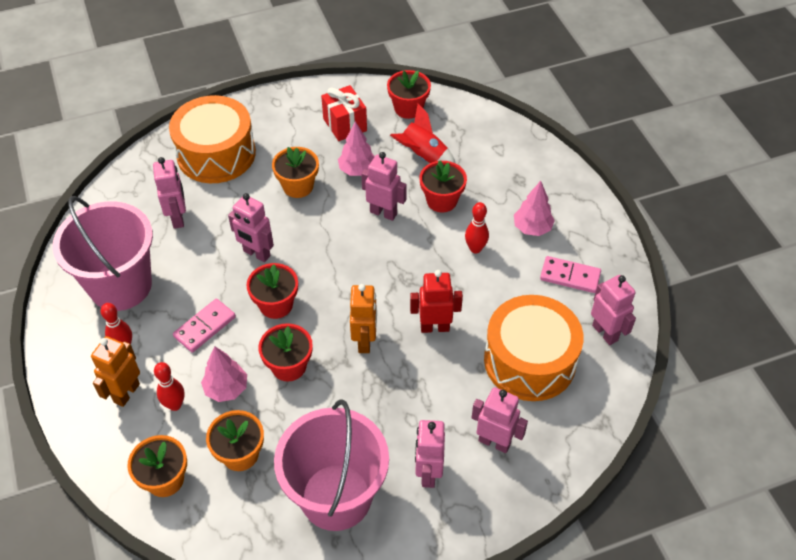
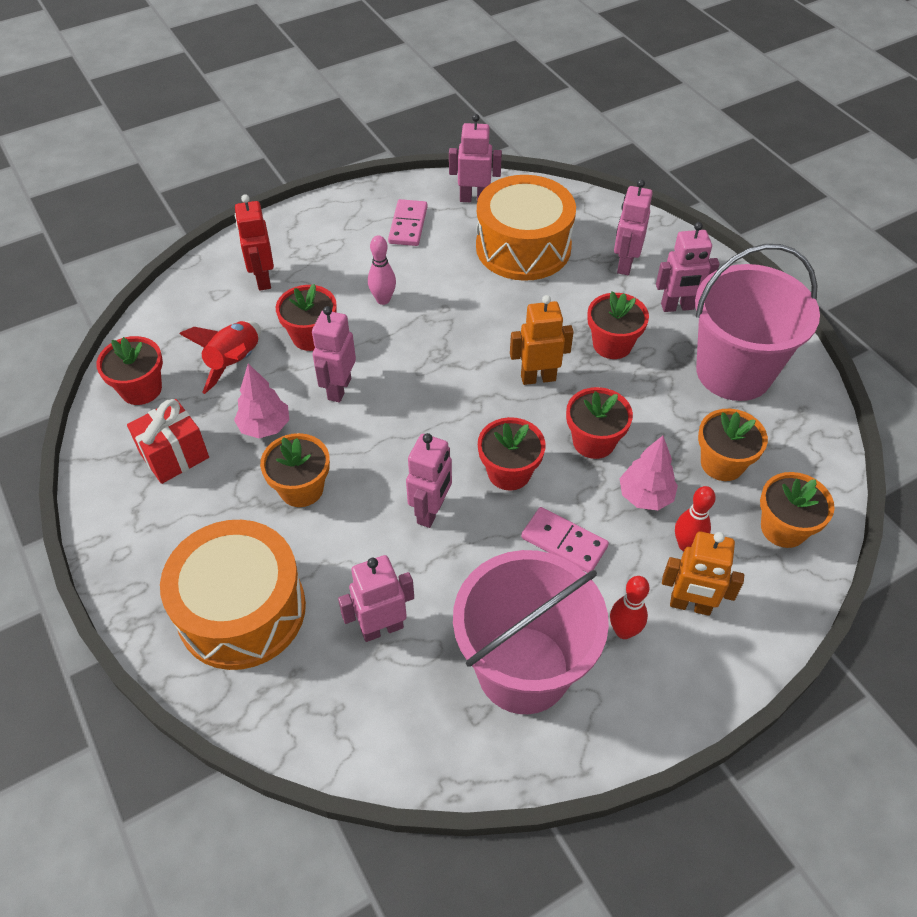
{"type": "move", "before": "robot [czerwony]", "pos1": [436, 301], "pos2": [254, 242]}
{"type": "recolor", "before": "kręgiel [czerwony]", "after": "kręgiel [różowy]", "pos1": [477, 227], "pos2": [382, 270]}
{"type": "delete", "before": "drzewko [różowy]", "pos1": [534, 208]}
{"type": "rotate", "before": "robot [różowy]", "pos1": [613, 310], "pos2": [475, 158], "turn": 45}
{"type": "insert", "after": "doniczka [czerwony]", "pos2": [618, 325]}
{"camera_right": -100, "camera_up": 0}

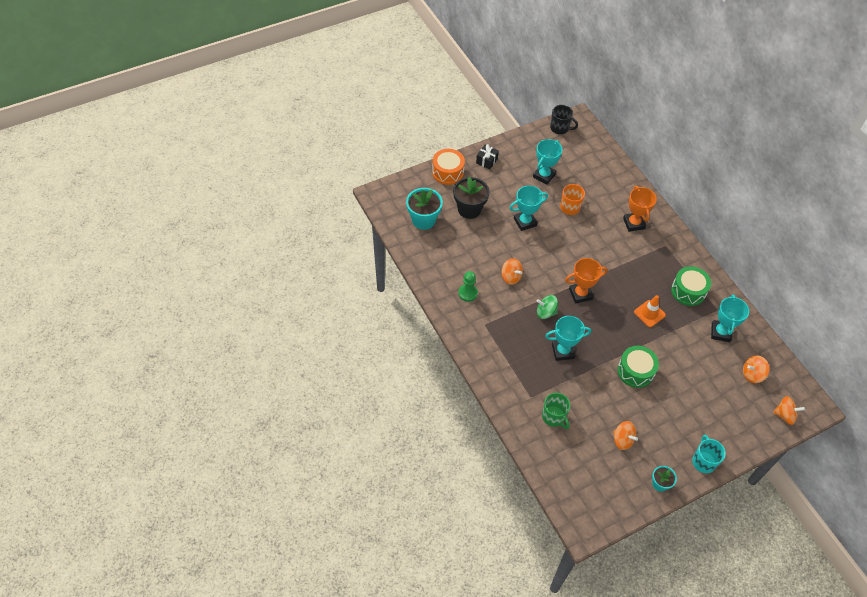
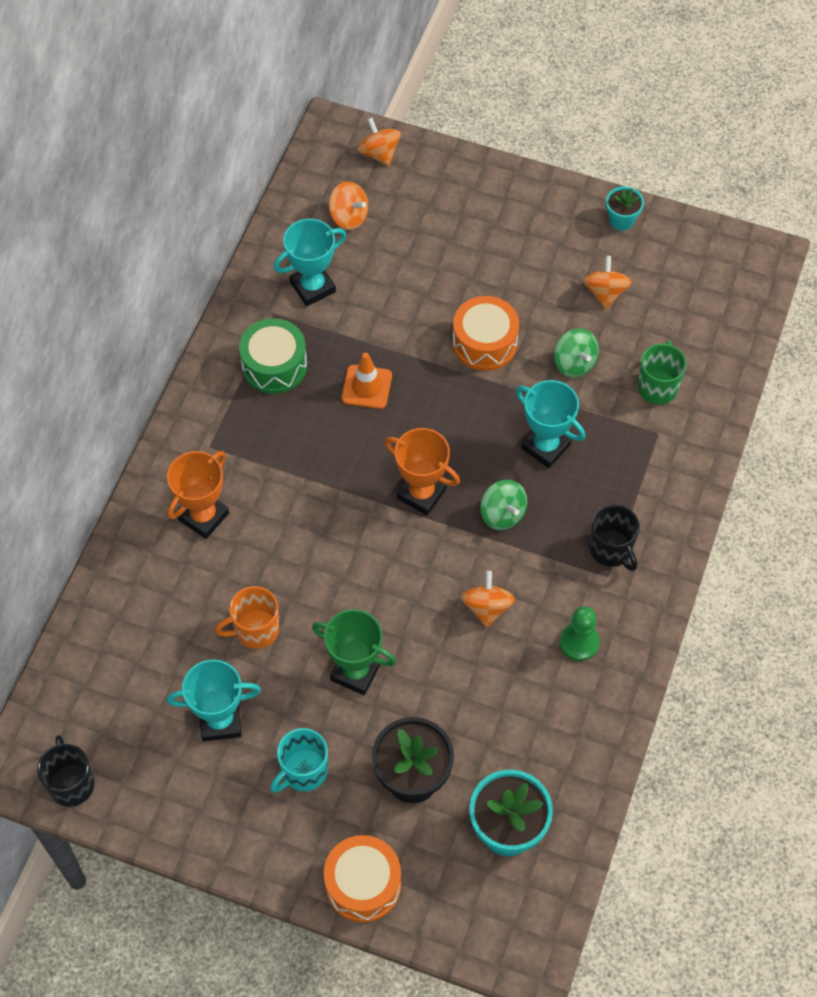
{"type": "delete", "before": "prezent [czarny]", "pos1": [487, 157]}
{"type": "recolor", "before": "puchar [turkusowy]", "after": "puchar [zielony]", "pos1": [529, 208], "pos2": [354, 652]}
{"type": "recolor", "before": "bęben [zielony]", "after": "bęben [pomarańczowy]", "pos1": [638, 367], "pos2": [486, 333]}
{"type": "move", "before": "kubek [turkusowy]", "pos1": [709, 454], "pos2": [299, 760]}
{"type": "insert", "after": "bączek [zielony]", "pos2": [576, 353]}
{"type": "insert", "after": "kubek [czarny]", "pos2": [614, 538]}
{"camera_right": -130, "camera_up": 5}

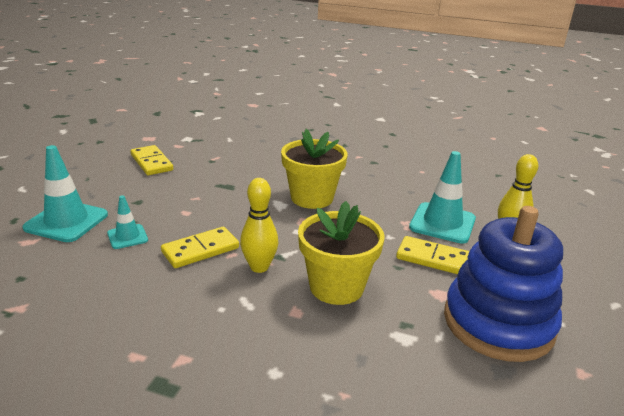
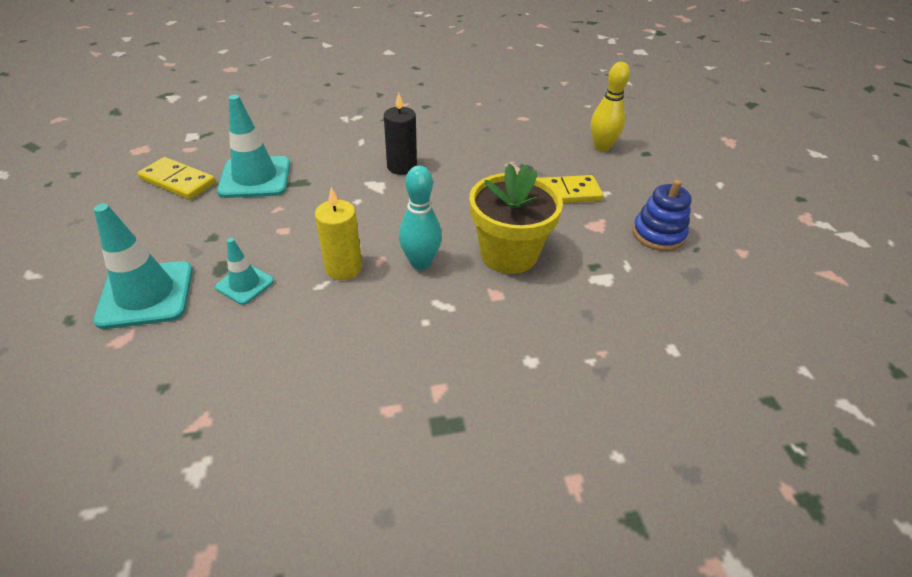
{"type": "replace", "before": "kostka domina [żółty]", "after": "świeca [żółty]", "pos1": [200, 247], "pos2": [338, 233]}
{"type": "recolor", "before": "kręgiel [żółty]", "after": "kręgiel [turkusowy]", "pos1": [259, 225], "pos2": [420, 218]}
{"type": "replace", "before": "doniczka [żółty]", "after": "świeca [czarny]", "pos1": [314, 169], "pos2": [400, 133]}
{"type": "move", "before": "pachołek [turkusowy]", "pos1": [442, 197], "pos2": [253, 146]}
{"type": "resize", "before": "zabawka nakładanka [niebieski]", "pos1": [503, 284], "pos2": [662, 215], "scale": 0.51}
{"camera_right": -30, "camera_up": 15}

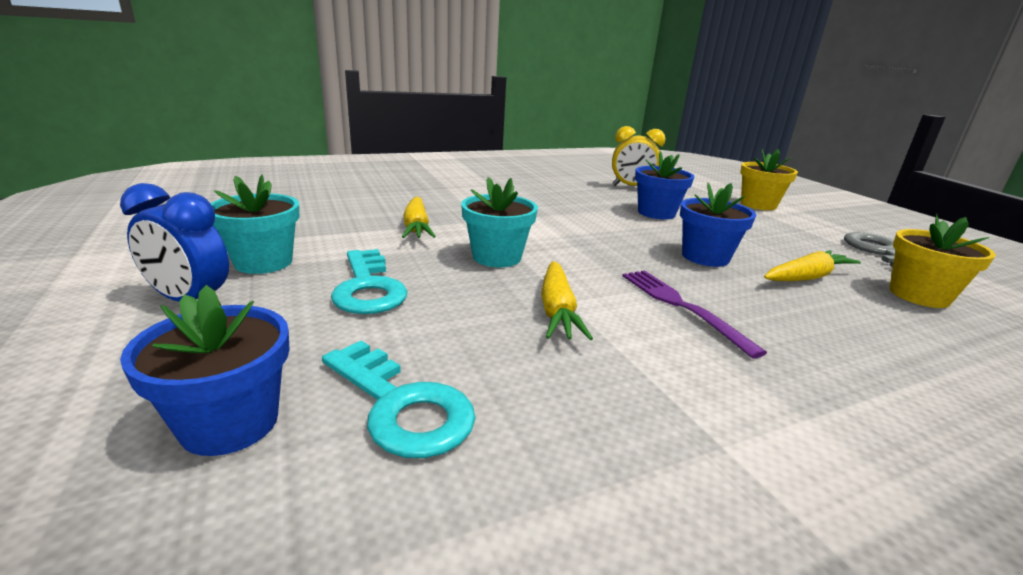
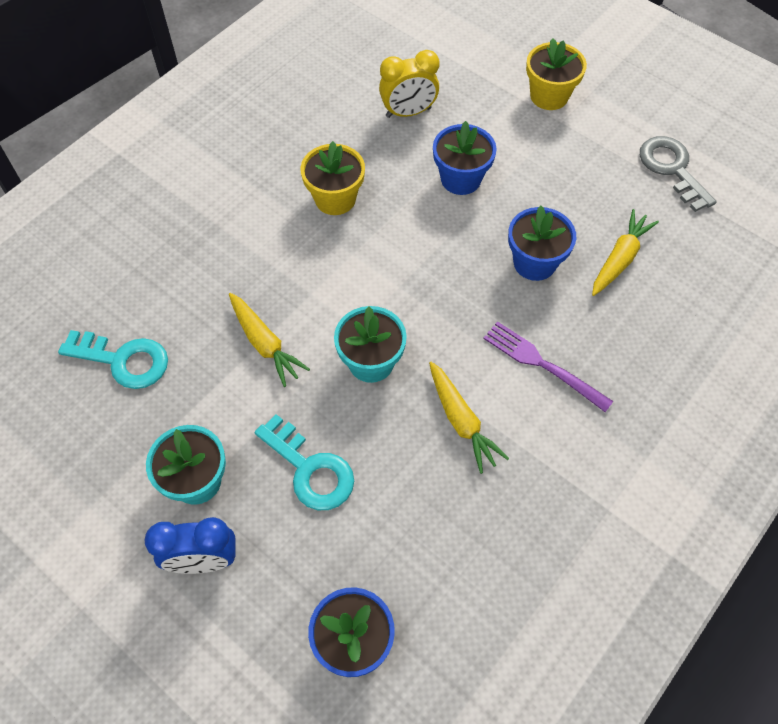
{"type": "move", "before": "klucz [turkusowy]", "pos1": [399, 399], "pos2": [113, 359]}
{"type": "move", "before": "doniczka [żółty]", "pos1": [942, 261], "pos2": [332, 178]}
{"camera_right": -25, "camera_up": 35}

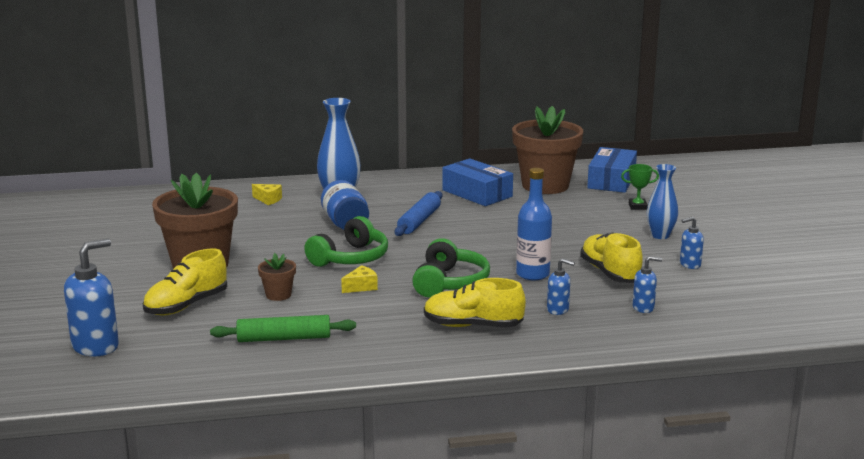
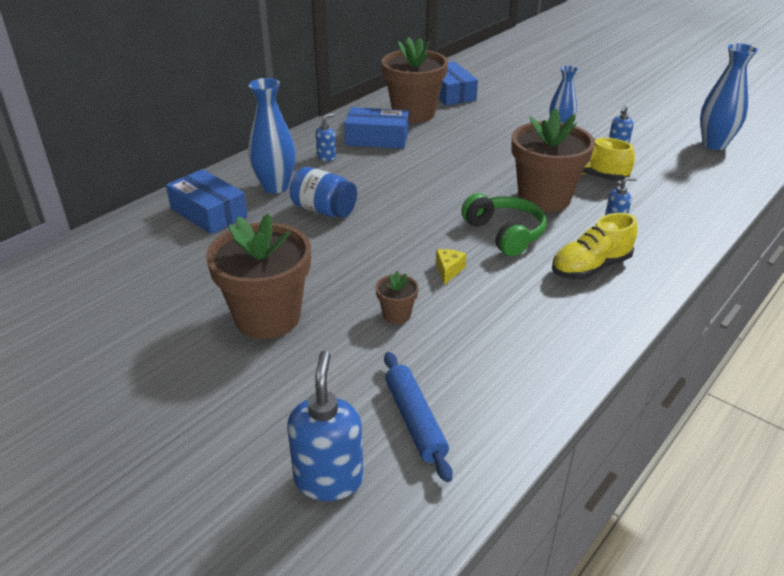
{"type": "delete", "before": "but [żółty]", "pos1": [185, 281]}
{"type": "delete", "before": "wałek do ciasta [zielony]", "pos1": [283, 328]}
{"type": "replace", "before": "ser [żółty]", "after": "pudełko [niebieski]", "pos1": [267, 194], "pos2": [207, 201]}
{"type": "delete", "before": "słuchawki [zielony]", "pos1": [346, 241]}
{"type": "move", "before": "wałek do ciasta [niebieski]", "pos1": [418, 213], "pos2": [418, 417]}
{"type": "replace", "before": "butelka [niebieski]", "after": "doniczka [brązowy]", "pos1": [534, 224], "pos2": [553, 160]}
{"type": "delete", "before": "puchar [zielony]", "pos1": [640, 187]}
{"type": "move", "before": "dozownik mydła [niebieski]", "pos1": [647, 284], "pos2": [326, 137]}
{"type": "insert", "after": "wazon [niebieski]", "pos2": [729, 96]}
{"camera_right": -40, "camera_up": 15}

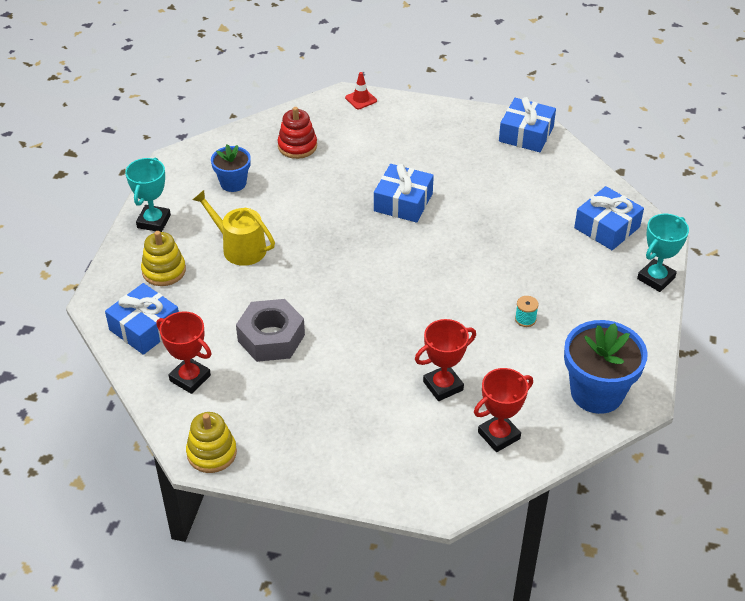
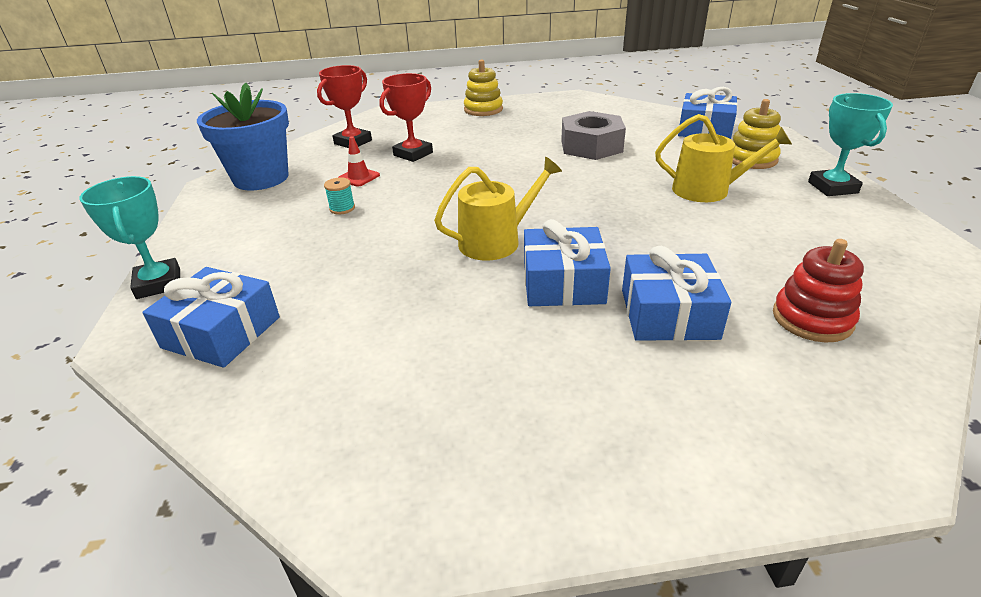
{"type": "delete", "before": "puchar [czerwony]", "pos1": [184, 352]}
{"type": "move", "before": "zabawka nakładanka [żółty]", "pos1": [211, 442], "pos2": [483, 88]}
{"type": "delete", "before": "doniczka [niebieski]", "pos1": [231, 168]}
{"type": "move", "before": "pachołek [czerwony]", "pos1": [361, 90], "pos2": [359, 161]}
{"type": "move", "before": "prezent [niebieski]", "pos1": [527, 124], "pos2": [676, 293]}
{"type": "rotate", "before": "puchar [turkusowy]", "pos1": [663, 253], "pos2": [130, 237], "turn": -45}
{"type": "insert", "after": "konewka [żółty]", "pos2": [498, 208]}
{"camera_right": 160, "camera_up": -10}

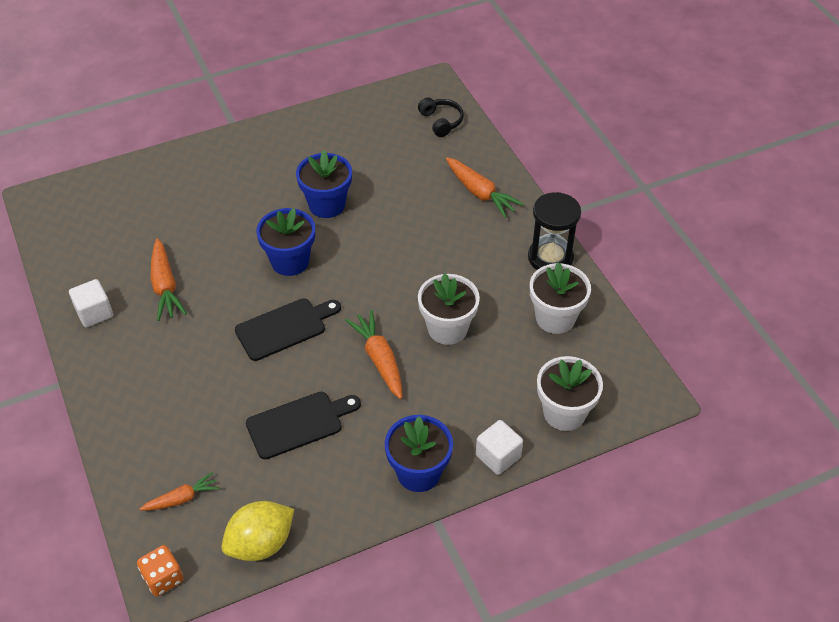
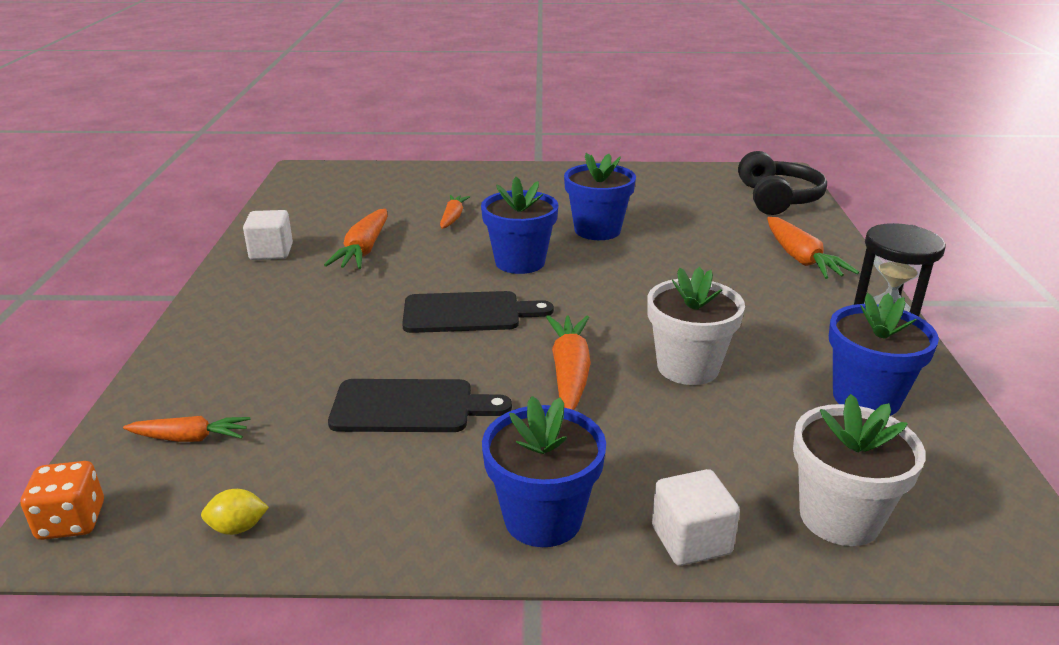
{"type": "resize", "before": "cytryna [żółty]", "pos1": [257, 531], "pos2": [235, 512], "scale": 0.47}
{"type": "resize", "before": "słuchawki [czarny]", "pos1": [441, 117], "pos2": [782, 183], "scale": 1.59}
{"type": "recolor", "before": "doniczka [biały]", "after": "doniczka [niebieski]", "pos1": [560, 298], "pos2": [884, 354]}
{"type": "insert", "after": "marchewka [pomarańczowy]", "pos2": [455, 212]}
{"camera_right": 25, "camera_up": -20}

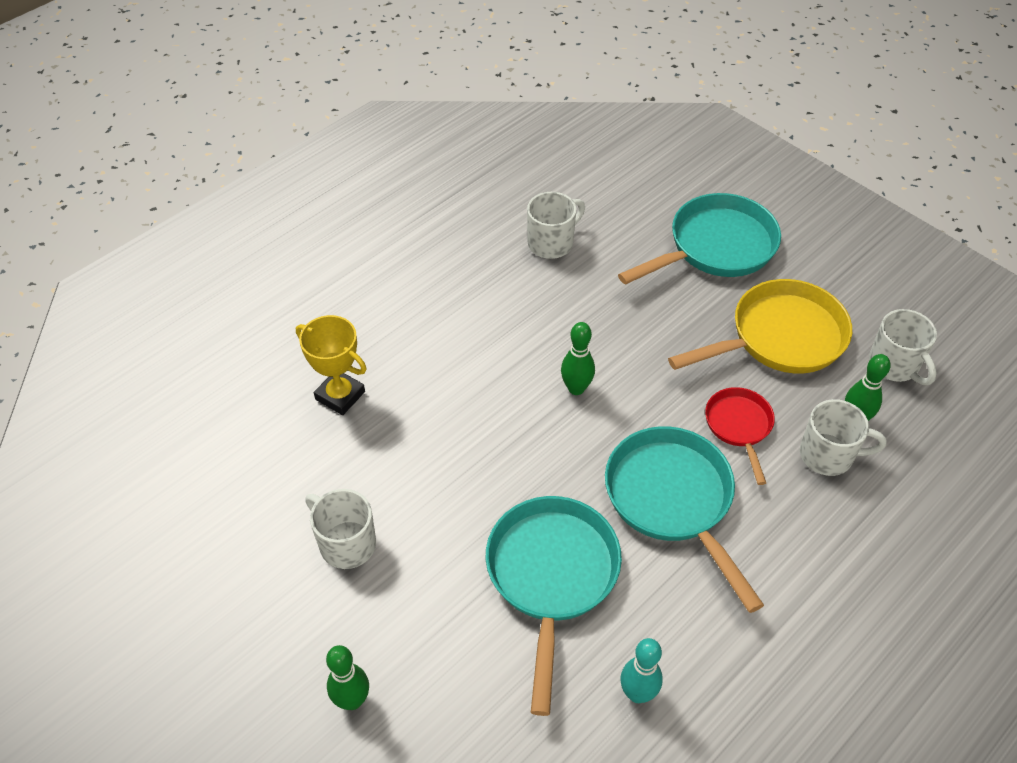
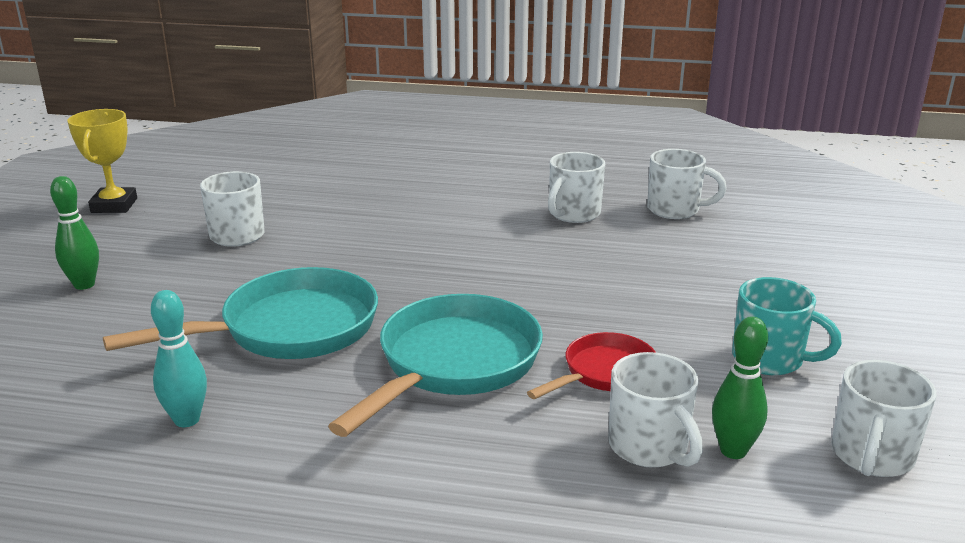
{"type": "move", "before": "puchar [żółty]", "pos1": [331, 365], "pos2": [102, 161]}
{"type": "delete", "before": "kręgiel [zielony]", "pos1": [578, 358]}
{"type": "delete", "before": "patelnia [turkusowy]", "pos1": [699, 239]}
{"type": "replace", "before": "patelnia [żółty]", "after": "kubek [turkusowy]", "pos1": [760, 326], "pos2": [787, 326]}
{"type": "insert", "after": "kubek [biały]", "pos2": [576, 187]}
{"camera_right": 55, "camera_up": -25}

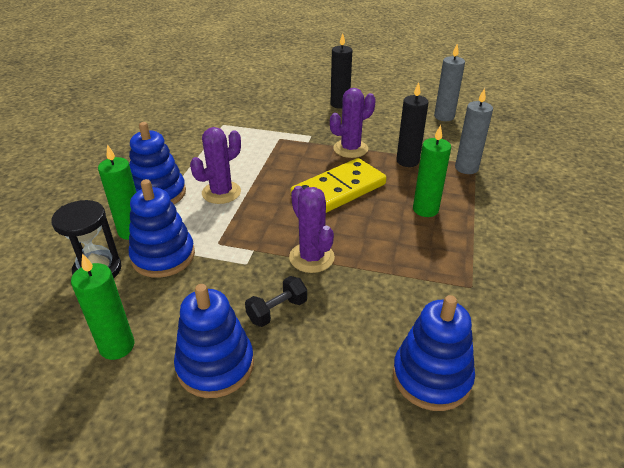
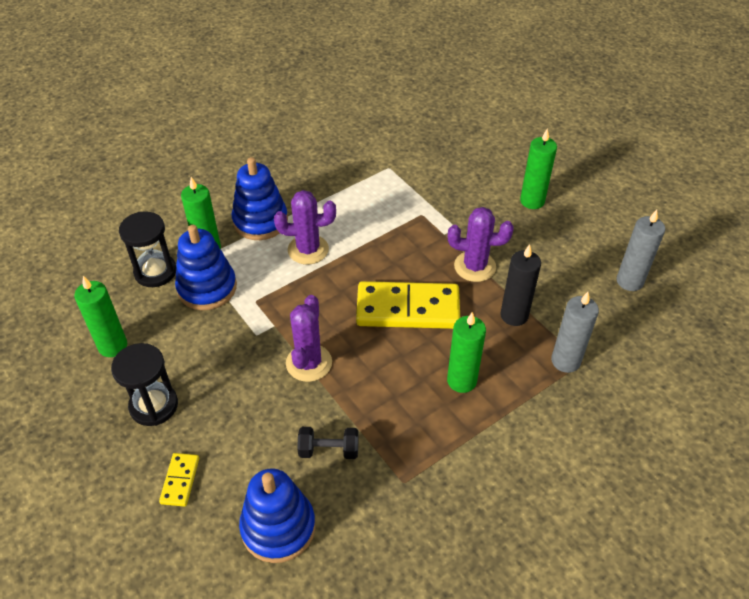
{"type": "replace", "before": "zabawka nakładanka [niebieski]", "after": "klepsydra [czarny]", "pos1": [214, 341], "pos2": [144, 384]}
{"type": "move", "before": "hantel [czarny]", "pos1": [276, 301], "pos2": [328, 443]}
{"type": "recolor", "before": "świeca [czarny]", "after": "świeca [zielony]", "pos1": [341, 71], "pos2": [538, 168]}
{"type": "insert", "after": "kostka domina [żółty]", "pos2": [179, 480]}
{"camera_right": 40, "camera_up": 10}

